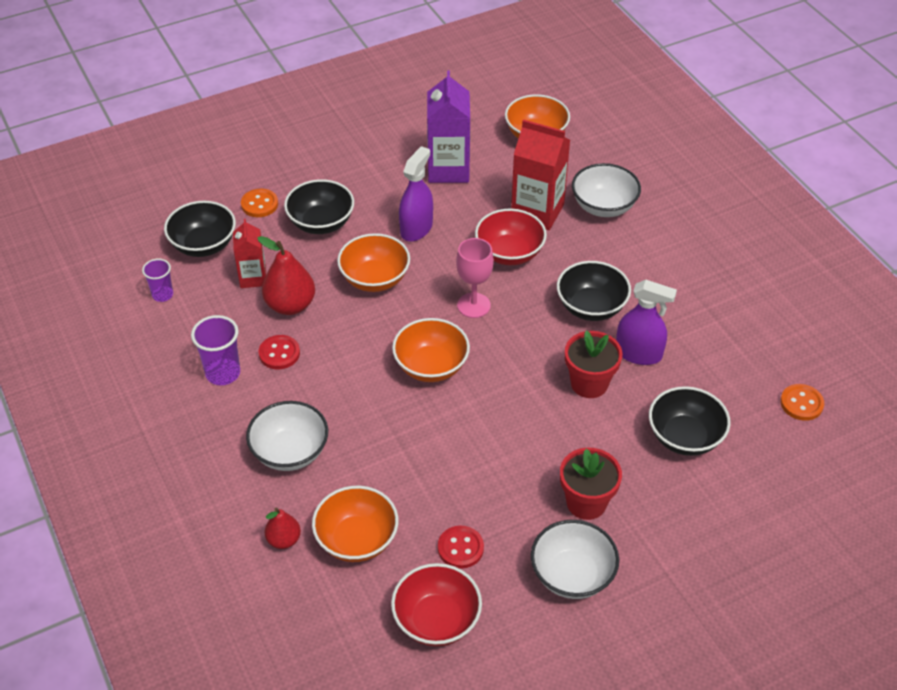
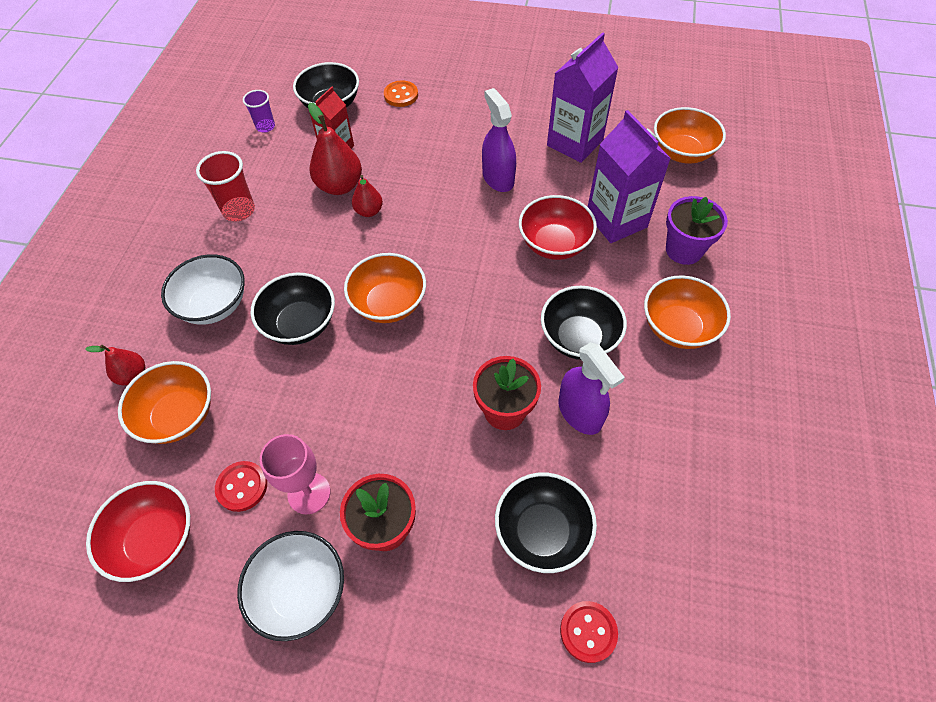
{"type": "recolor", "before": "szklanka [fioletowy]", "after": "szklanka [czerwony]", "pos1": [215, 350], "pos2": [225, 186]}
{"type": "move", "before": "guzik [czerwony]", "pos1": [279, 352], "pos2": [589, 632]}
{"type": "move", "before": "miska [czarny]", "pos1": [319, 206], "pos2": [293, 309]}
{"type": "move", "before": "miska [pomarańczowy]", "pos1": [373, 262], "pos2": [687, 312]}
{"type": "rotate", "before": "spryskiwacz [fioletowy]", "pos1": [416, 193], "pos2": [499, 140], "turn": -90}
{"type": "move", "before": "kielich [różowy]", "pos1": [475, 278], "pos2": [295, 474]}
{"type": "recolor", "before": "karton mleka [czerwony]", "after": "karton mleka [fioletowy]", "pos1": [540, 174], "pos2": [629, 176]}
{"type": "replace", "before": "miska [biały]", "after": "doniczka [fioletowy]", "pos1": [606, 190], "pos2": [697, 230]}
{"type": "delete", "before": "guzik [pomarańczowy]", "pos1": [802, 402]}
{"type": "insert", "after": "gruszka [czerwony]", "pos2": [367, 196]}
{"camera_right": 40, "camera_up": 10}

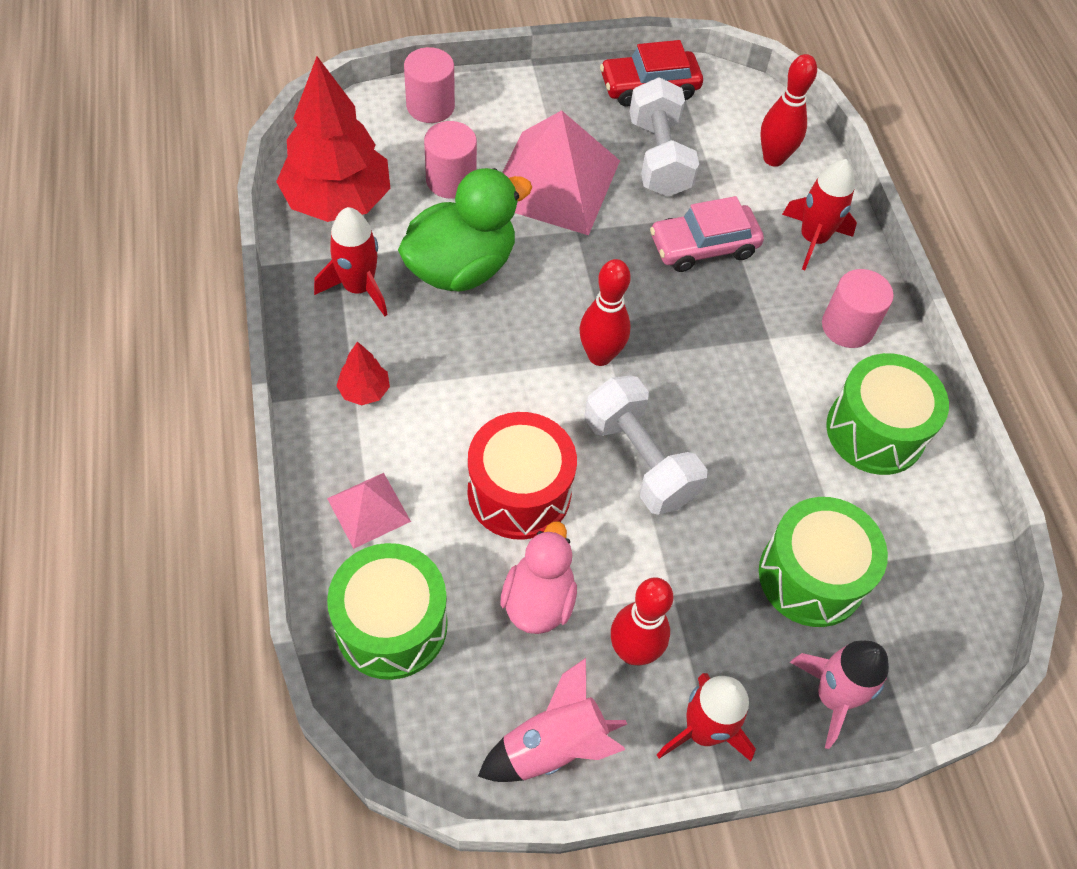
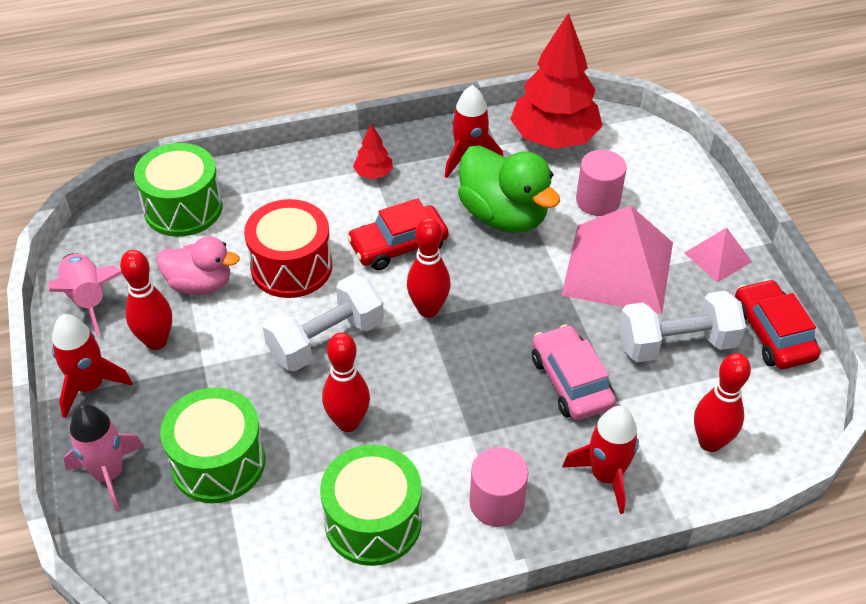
{"type": "move", "before": "piramida [różowy]", "pos1": [369, 511], "pos2": [718, 254]}
{"type": "delete", "before": "walec [różowy]", "pos1": [429, 85]}
{"type": "insert", "after": "kręgiel [czerwony]", "pos2": [346, 382]}
{"type": "insert", "after": "samochód [czerwony]", "pos2": [397, 234]}
{"camera_right": 90, "camera_up": -10}

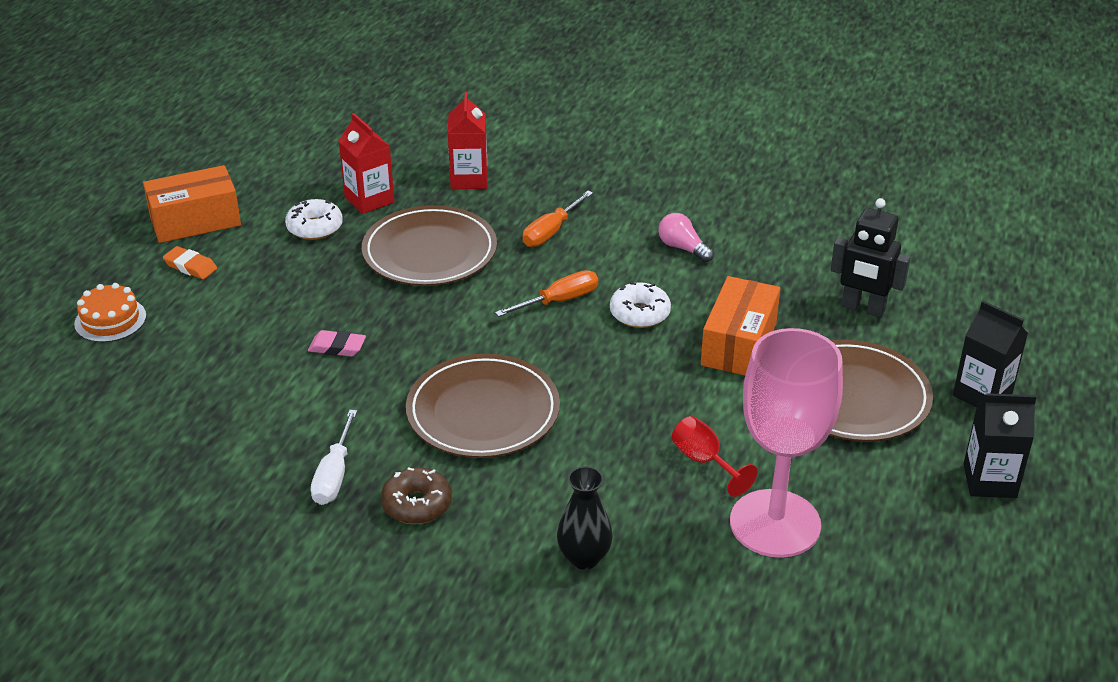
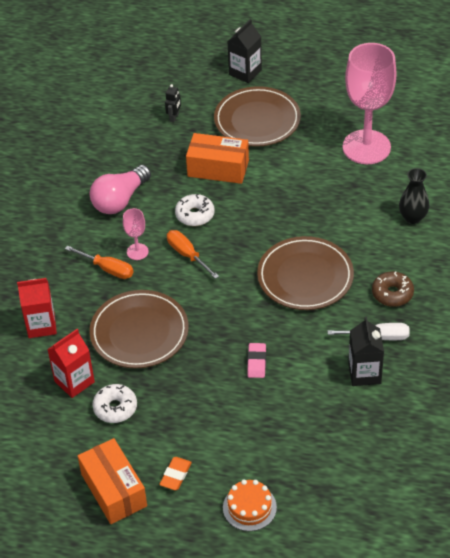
{"type": "resize", "before": "żarówka [różowy]", "pos1": [686, 237], "pos2": [120, 189], "scale": 1.72}
{"type": "delete", "before": "kielich [czerwony]", "pos1": [715, 456]}
{"type": "resize", "before": "robot [czarny]", "pos1": [870, 258], "pos2": [173, 103], "scale": 0.54}
{"type": "move", "before": "karton mleka [czarny]", "pos1": [1000, 445], "pos2": [366, 351]}
{"type": "insert", "after": "kielich [różowy]", "pos2": [136, 234]}
{"camera_right": -95, "camera_up": 10}

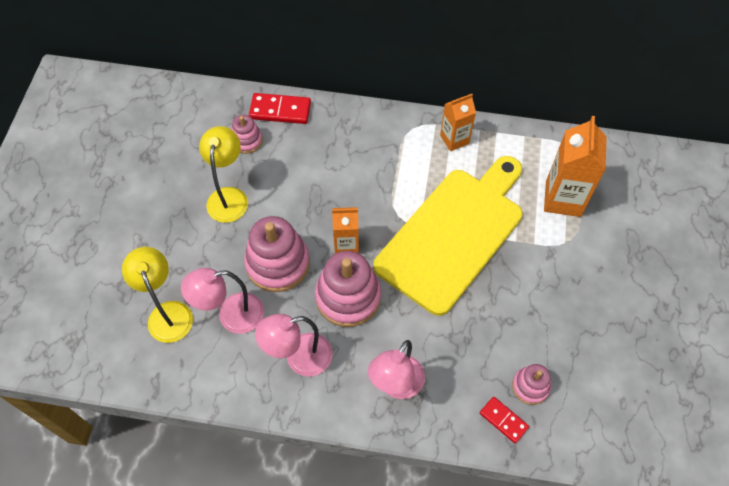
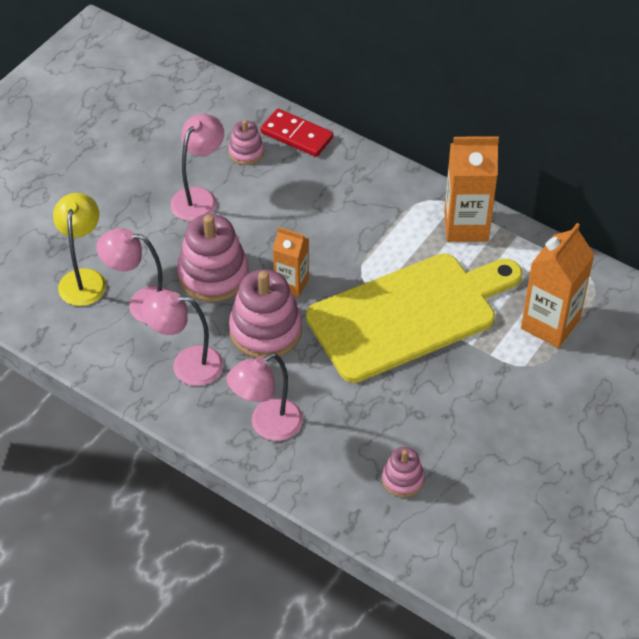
{"type": "recolor", "before": "lampka [żółty]", "after": "lampka [różowy]", "pos1": [223, 174], "pos2": [197, 167]}
{"type": "resize", "before": "karton mleka [pomarańczowy]", "pos1": [458, 122], "pos2": [471, 189], "scale": 1.62}
{"type": "delete", "before": "kostka domina [czerwony]", "pos1": [504, 420]}
{"camera_right": 25, "camera_up": -10}

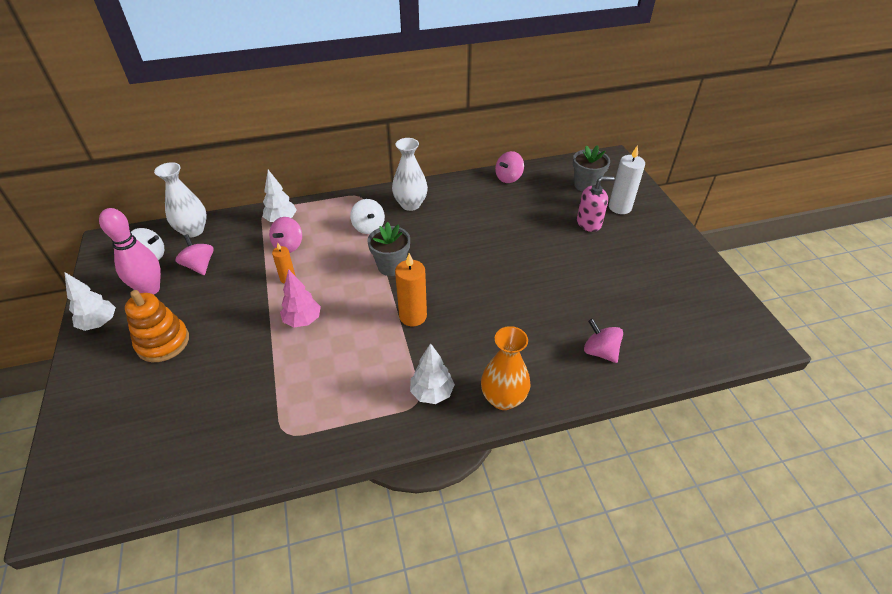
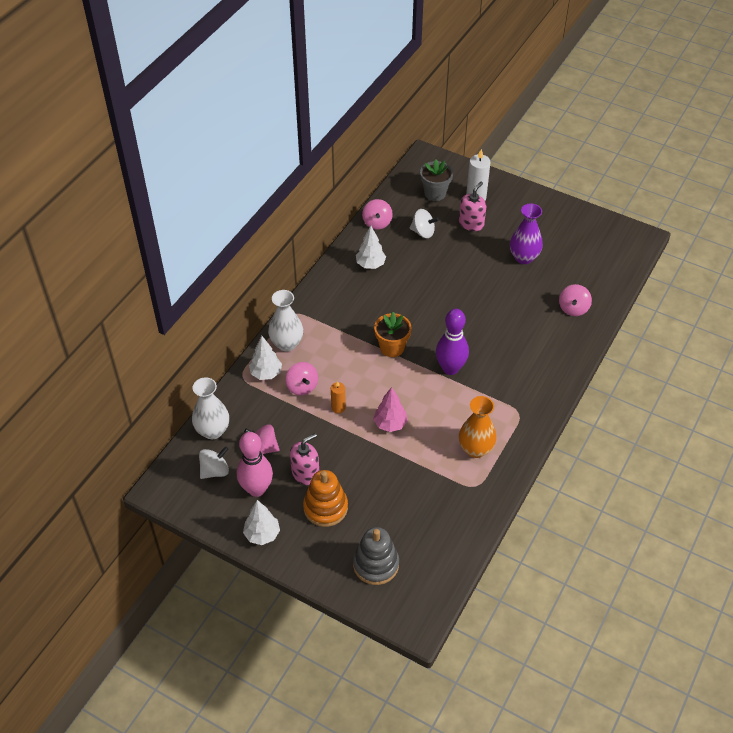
{"type": "move", "before": "bączek [biały]", "pos1": [367, 216], "pos2": [424, 223]}
{"type": "recolor", "before": "doniczka [szary]", "after": "doniczka [pomarańczowy]", "pos1": [388, 249], "pos2": [393, 334]}
{"type": "move", "before": "wazon [biały]", "pos1": [410, 174], "pos2": [285, 320]}
{"type": "replace", "before": "świeca [pomarańczowy]", "after": "kręgiel [fioletowy]", "pos1": [411, 289], "pos2": [452, 342]}
{"type": "move", "before": "drzewko [biały]", "pos1": [432, 373], "pos2": [371, 247]}
{"type": "move", "before": "wazon [pomarańczowy]", "pos1": [506, 368], "pos2": [478, 427]}
{"type": "rotate", "before": "bączek [różowy]", "pos1": [603, 341], "pos2": [575, 300], "turn": -75}
{"type": "insert", "after": "dozownik mydła [różowy]", "pos2": [304, 459]}
{"type": "insert", "after": "zabawka nakładanka [szary]", "pos2": [376, 556]}
{"type": "insert", "after": "wazon [fioletowy]", "pos2": [526, 233]}
{"camera_right": -45, "camera_up": 5}

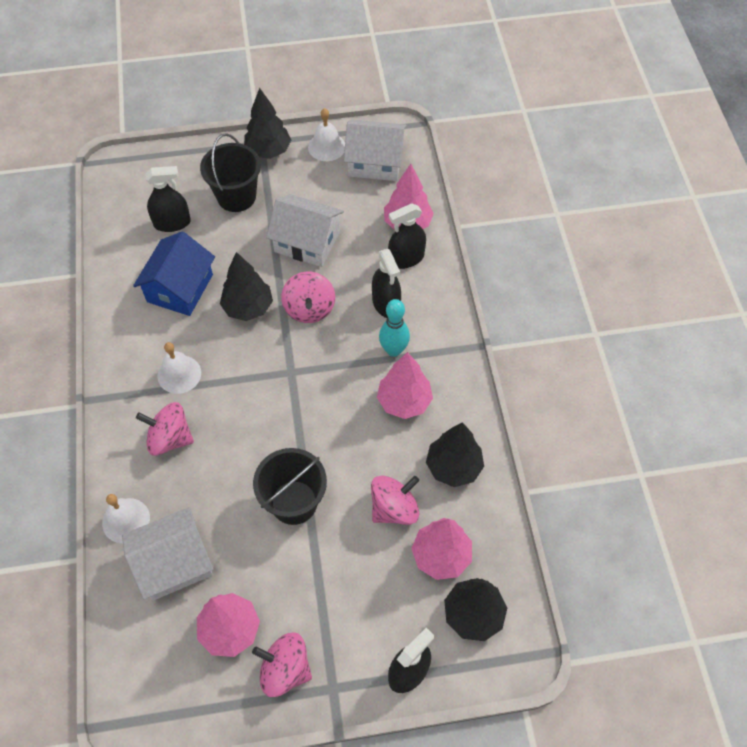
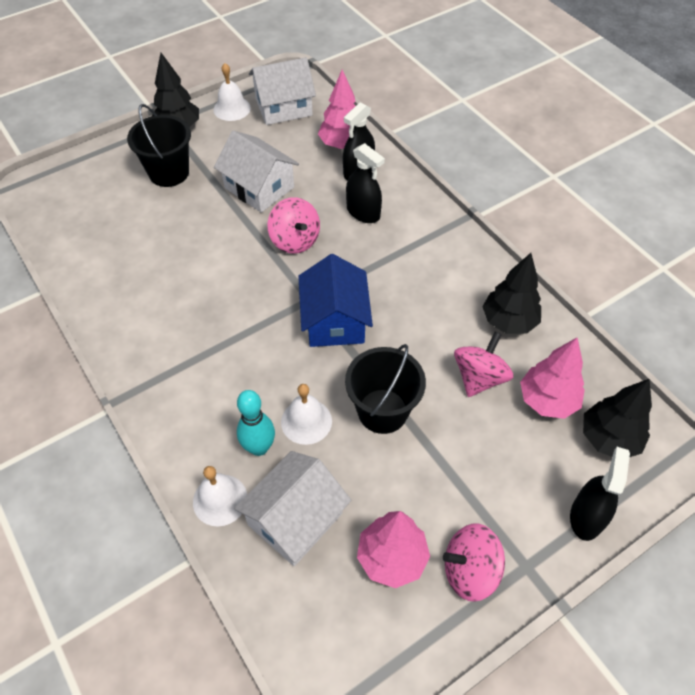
{"type": "move", "before": "domek [niebieski]", "pos1": [174, 273], "pos2": [335, 300]}
{"type": "delete", "before": "bączek [różowy]", "pos1": [165, 429]}
{"type": "delete", "before": "spryskiwacz [czarny]", "pos1": [168, 199]}
{"type": "move", "before": "dzwonek [biały]", "pos1": [179, 368], "pos2": [306, 414]}
{"type": "delete", "before": "drzewko [czarny]", "pos1": [246, 286]}
{"type": "rotate", "before": "domek [biały]", "pos1": [305, 230], "pos2": [256, 172], "turn": 45}
{"type": "delete", "before": "drzewko [różowy]", "pos1": [405, 385]}
{"type": "move", "before": "kręgiel [turkusowy]", "pos1": [394, 328], "pos2": [256, 423]}
{"camera_right": -25, "camera_up": -5}

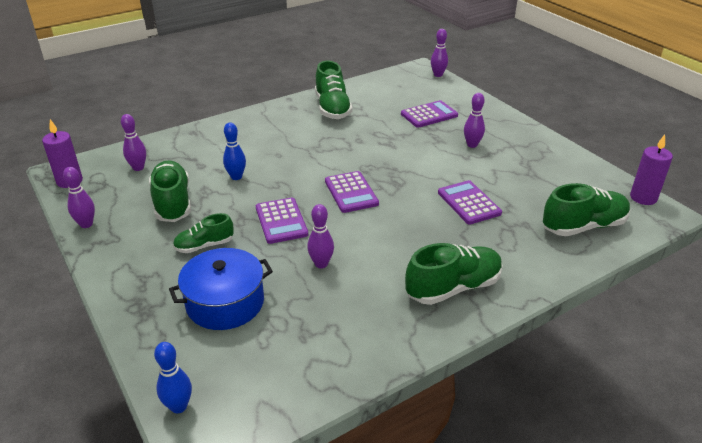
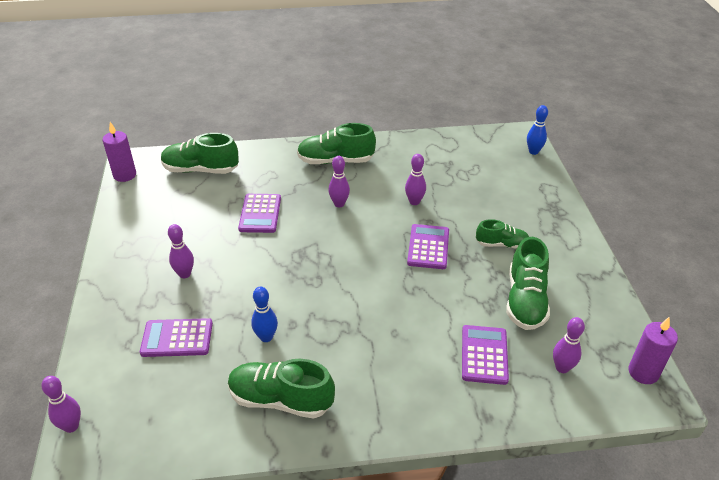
{"type": "move", "before": "kręgiel [fioletowy]", "pos1": [79, 197], "pos2": [339, 181]}
{"type": "delete", "before": "garnek [niebieski]", "pos1": [221, 289]}
{"type": "move", "before": "kręgiel [niebieski]", "pos1": [234, 151], "pos2": [264, 314]}
{"type": "rotate", "before": "but [zielony]", "pos1": [334, 90], "pos2": [281, 389], "turn": -90}
{"type": "move", "before": "kalkulator [fioletowy]", "pos1": [352, 192], "pos2": [485, 355]}
{"camera_right": -155, "camera_up": 5}

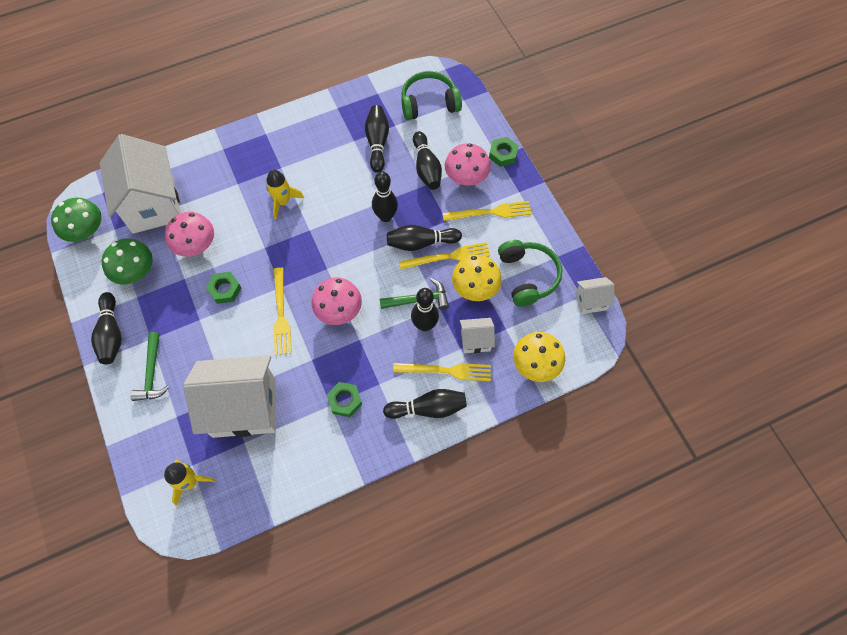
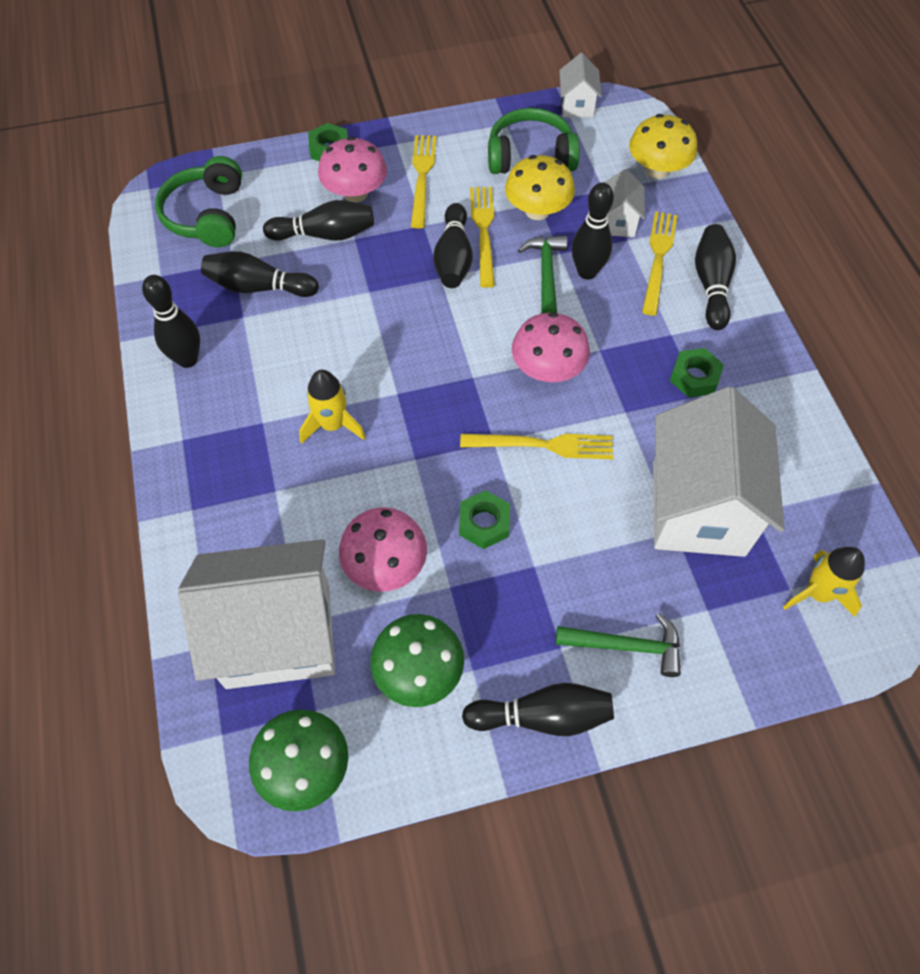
{"type": "move", "before": "kręgiel [czarny]", "pos1": [385, 196], "pos2": [171, 321]}
{"camera_right": -80, "camera_up": -5}

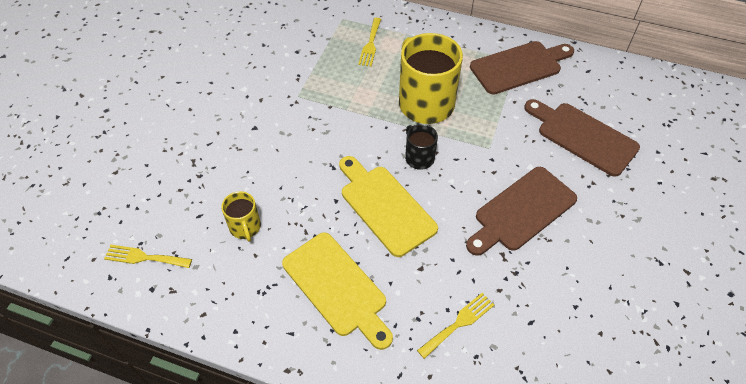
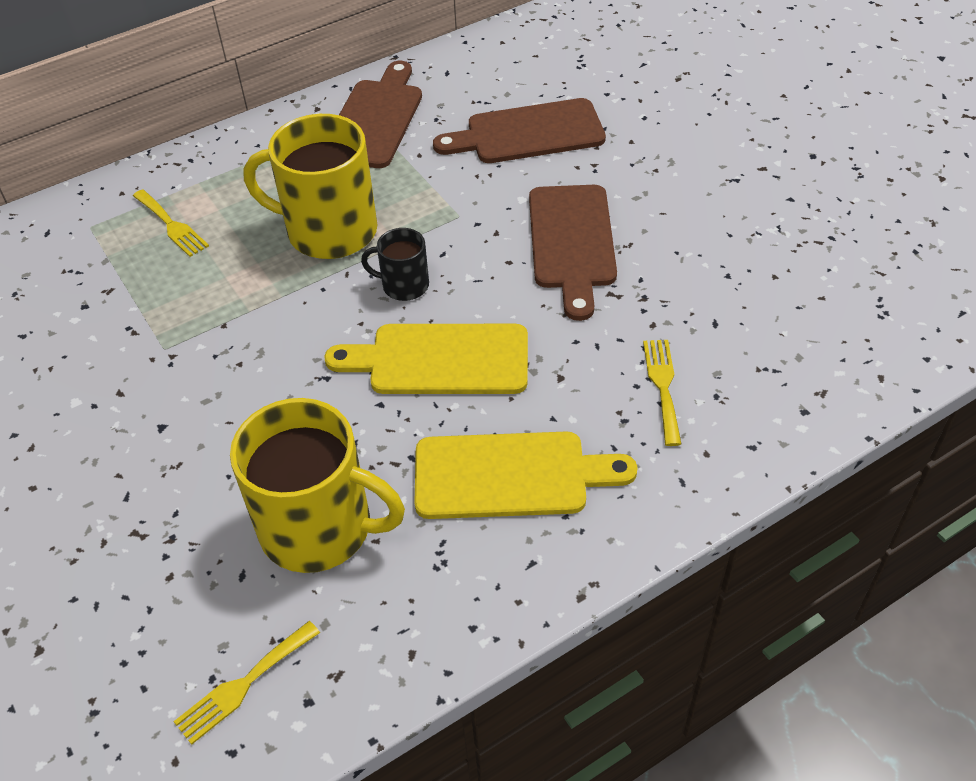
{"type": "resize", "before": "kubek [żółty]", "pos1": [241, 216], "pos2": [317, 485], "scale": 2.02}
{"camera_right": -50, "camera_up": -5}

